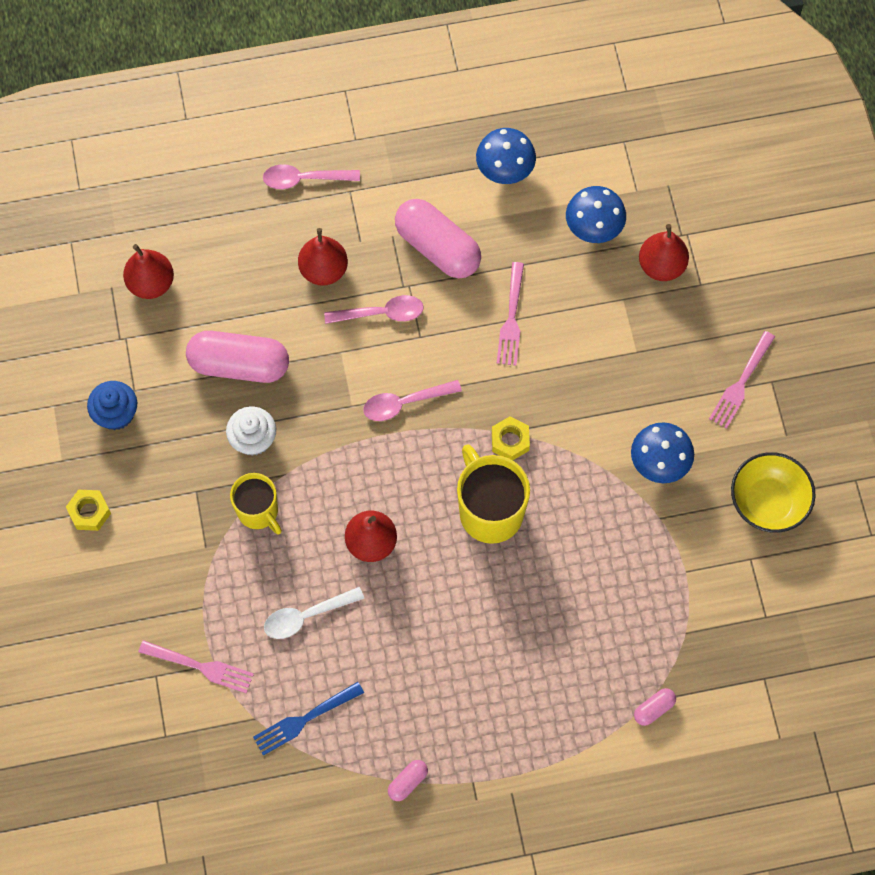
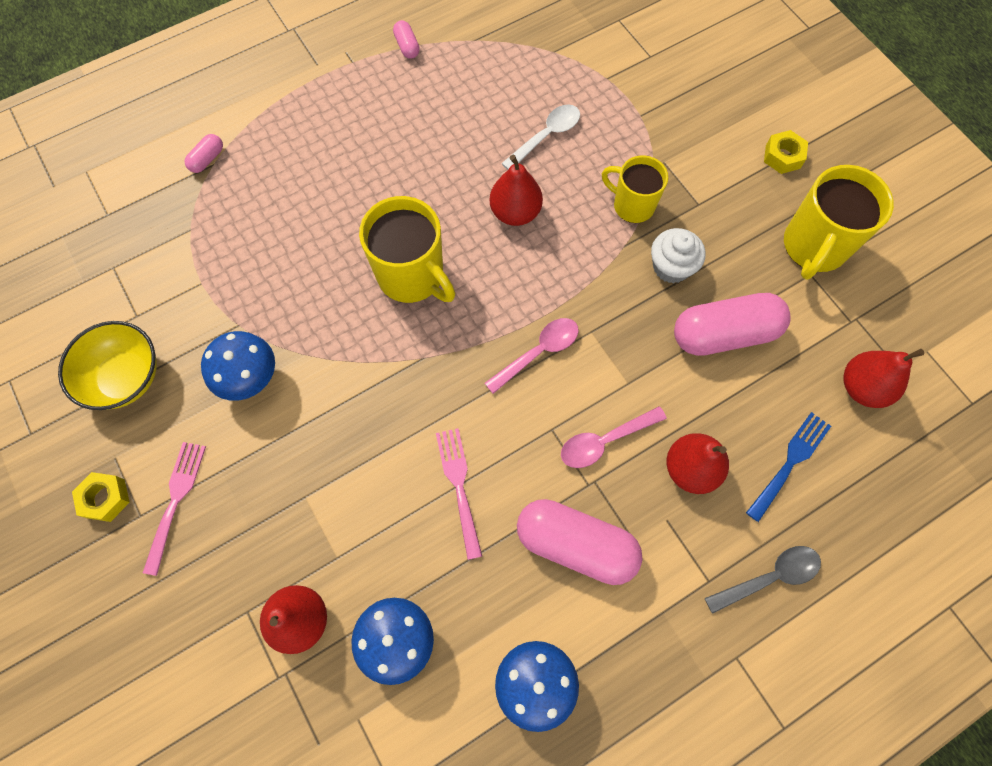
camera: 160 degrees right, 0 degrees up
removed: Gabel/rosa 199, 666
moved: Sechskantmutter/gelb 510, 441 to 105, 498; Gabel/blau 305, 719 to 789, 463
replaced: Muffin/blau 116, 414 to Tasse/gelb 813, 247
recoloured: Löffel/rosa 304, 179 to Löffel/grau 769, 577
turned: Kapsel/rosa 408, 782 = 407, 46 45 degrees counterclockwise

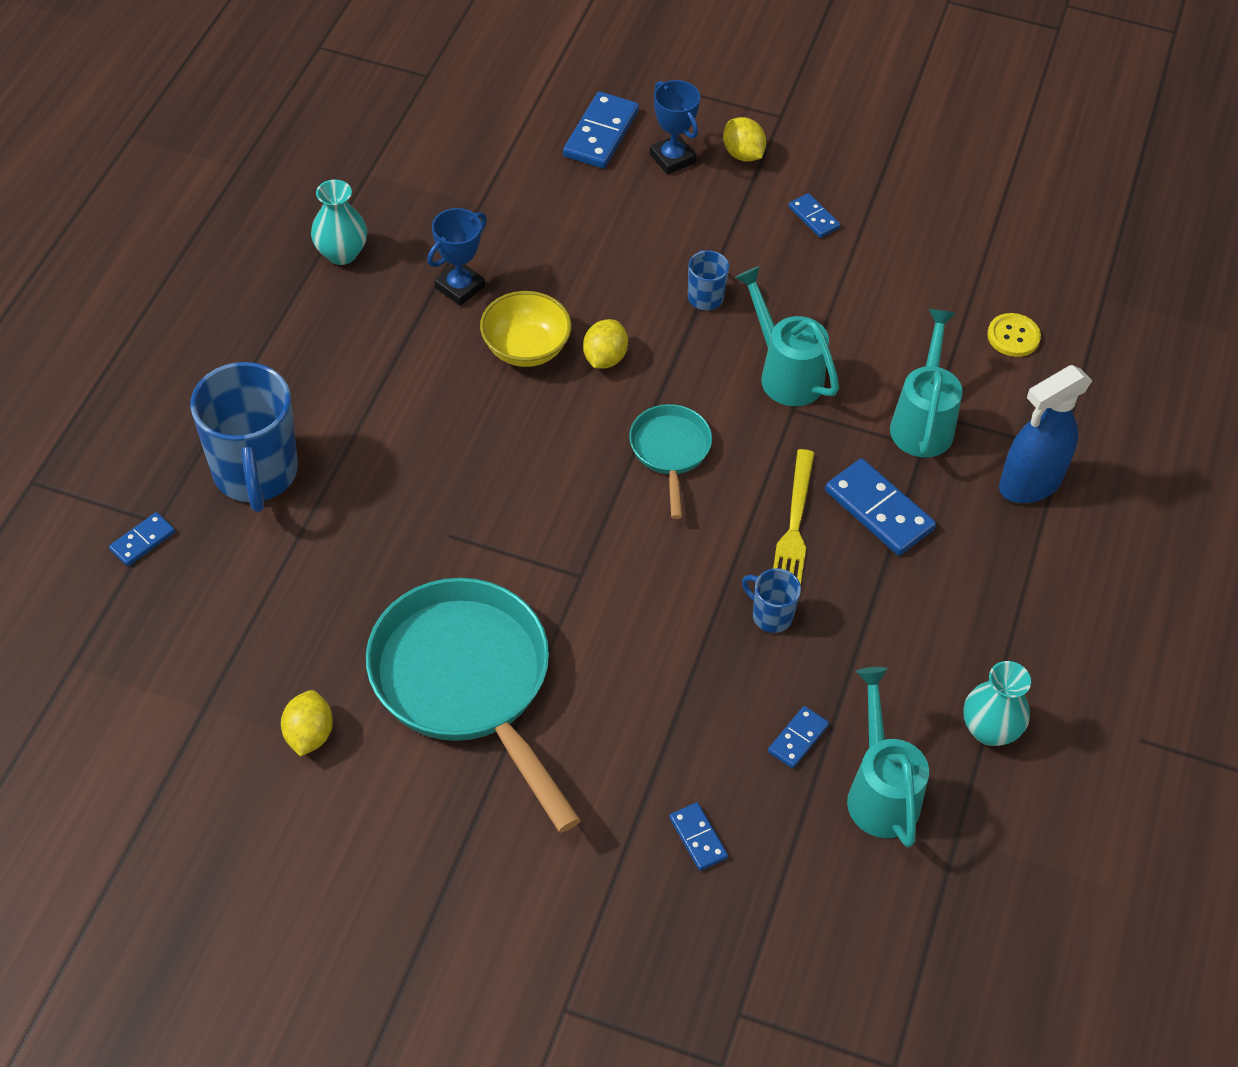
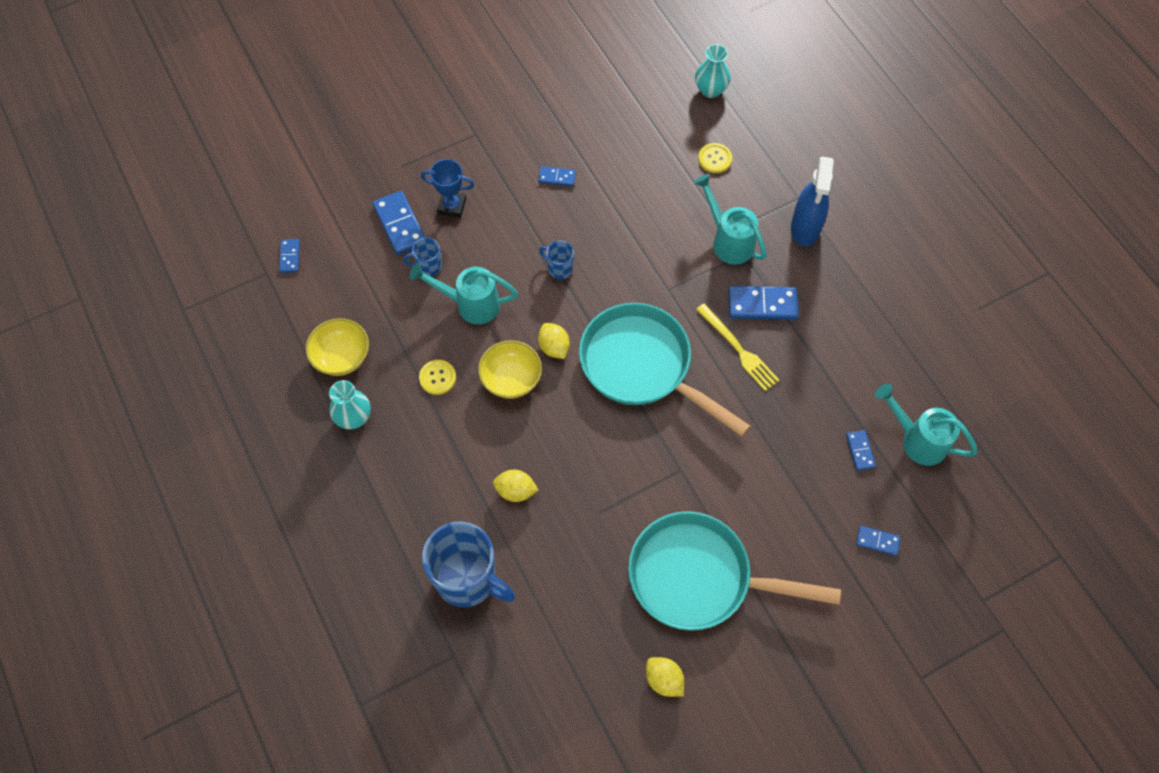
camera: 45 degrees left, 10 degrees up
added: Schüssel/gelb 341, 357
moved: Zitrone/gelb 743, 154 to 515, 491; Gießkanne/türkis 784, 372 to 470, 304; Dominostein/blau 142, 541 to 289, 257; Tasse/blau 771, 615 to 428, 266; Vase/türkis 989, 730 to 710, 90
replaced: Pokal/blau 459, 287 to Knopf/gelb 437, 378
resized: Pfanne/türkis 670, 452 = 642, 366 x2.01

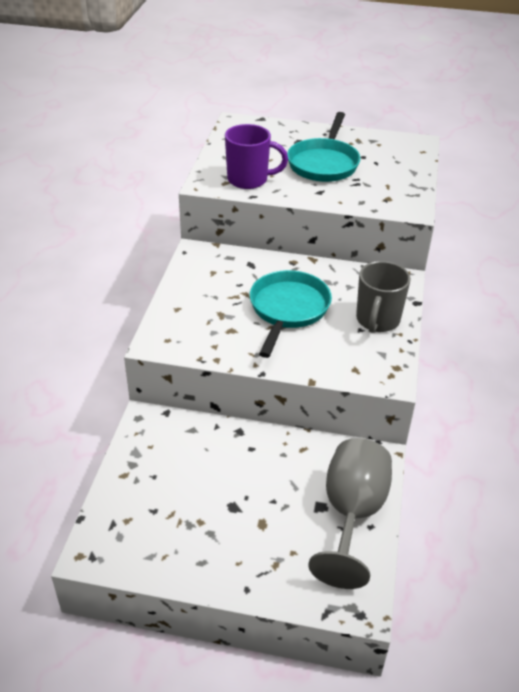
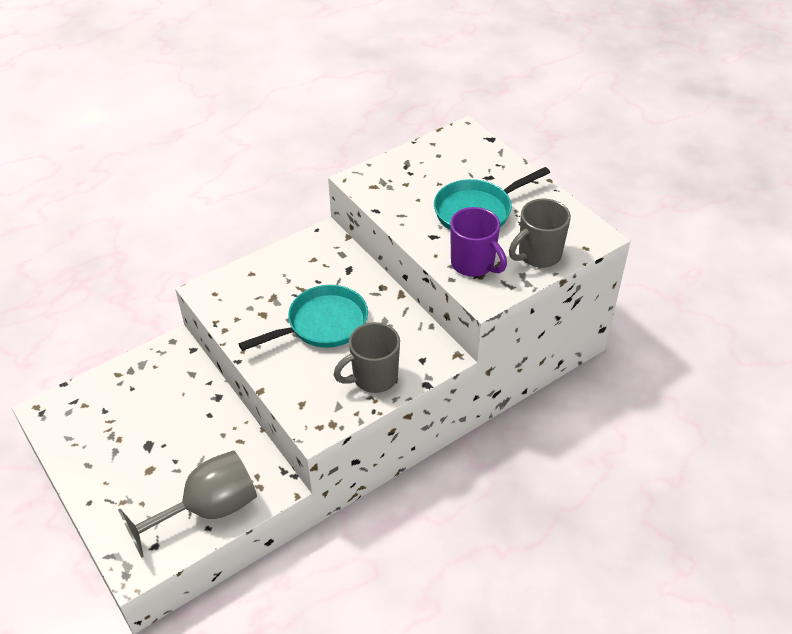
camera: 45 degrees right, 5 degrees up
added: Tasse/grau 538, 255
moved: Tasse/lila 249, 180 to 473, 264

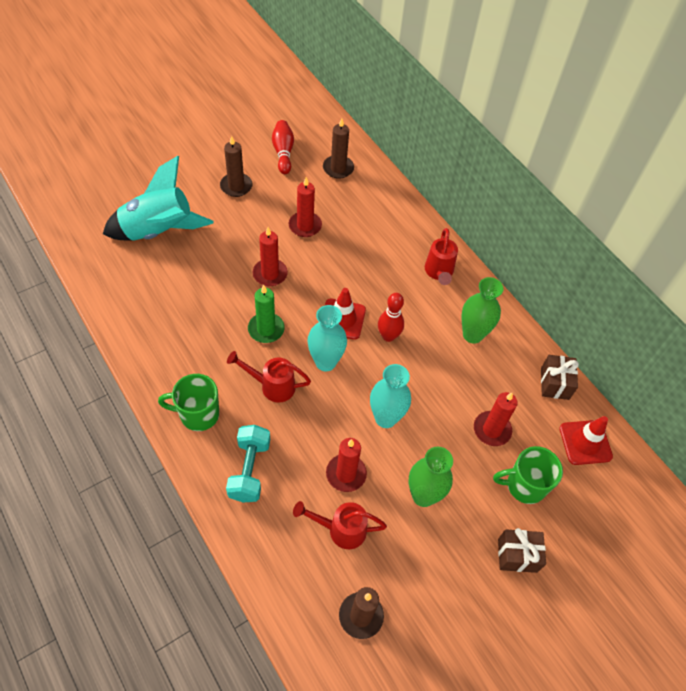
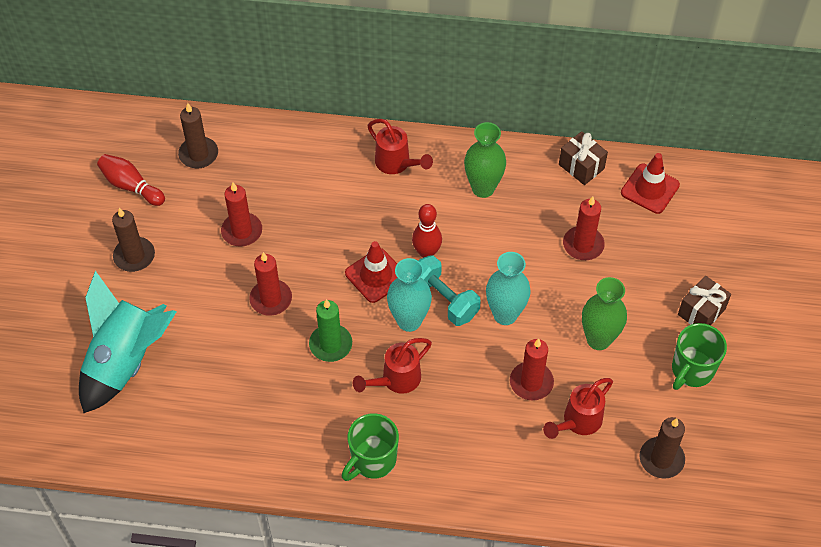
camera: 45 degrees left, 0 degrees up
moved: Hantel/türkis 249, 470 to 444, 300; Tasse/grün 524, 485 to 691, 370

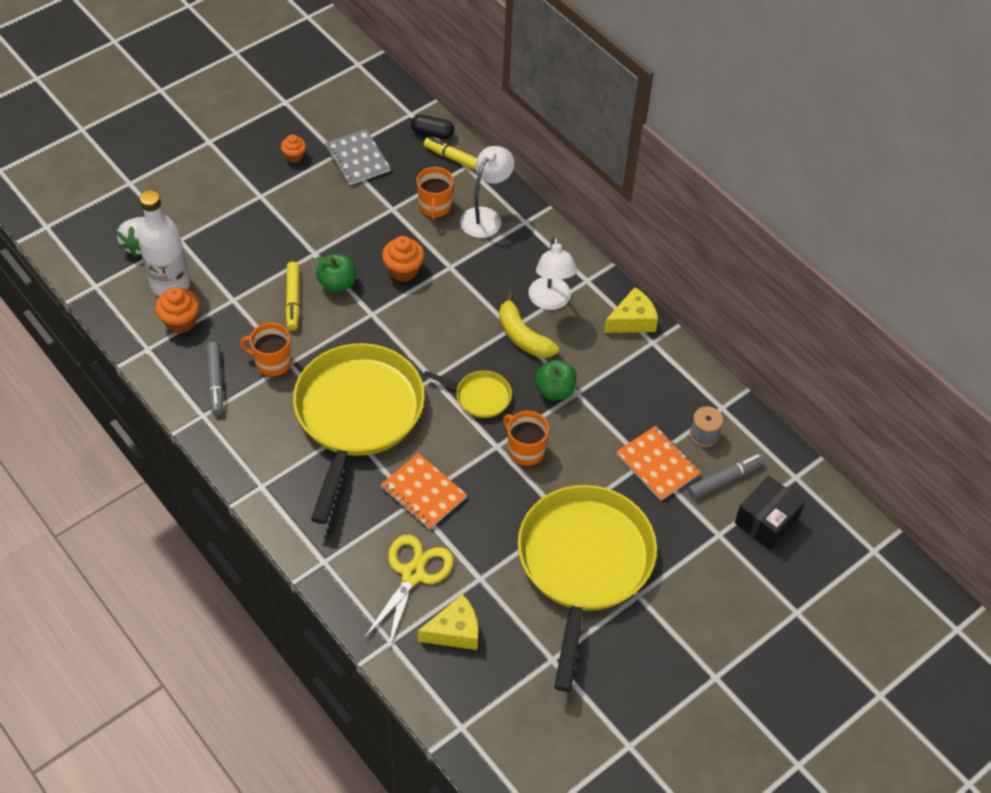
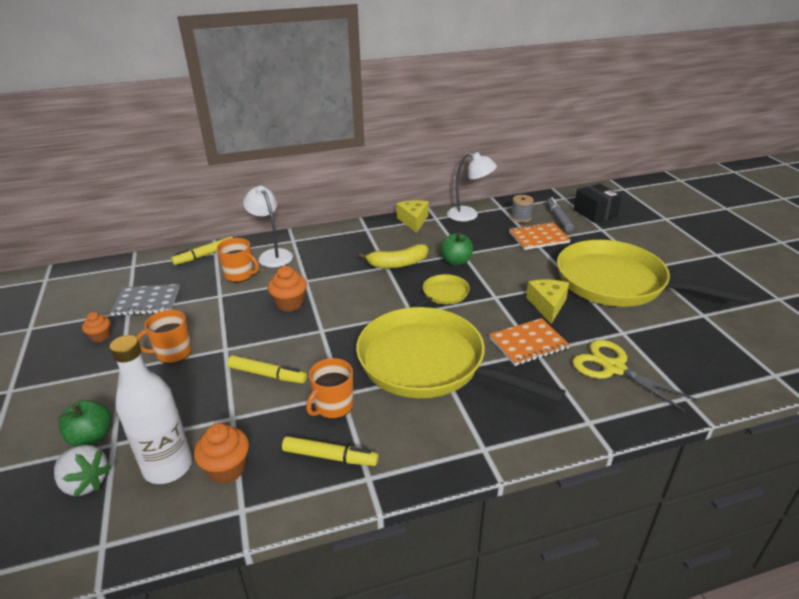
camera: 65 degrees left, 20 degrees down
removed: Kapsel/schwarz 432, 133
moved: Lampe/weiß 550, 301 to 469, 215; Apfel/grün 337, 284 to 91, 437; Tasse/orange 525, 450 to 173, 353; Käse/gelb 454, 631 to 547, 305
recoloured: Filzstift/grau 215, 382 to Filzstift/gelb 330, 456

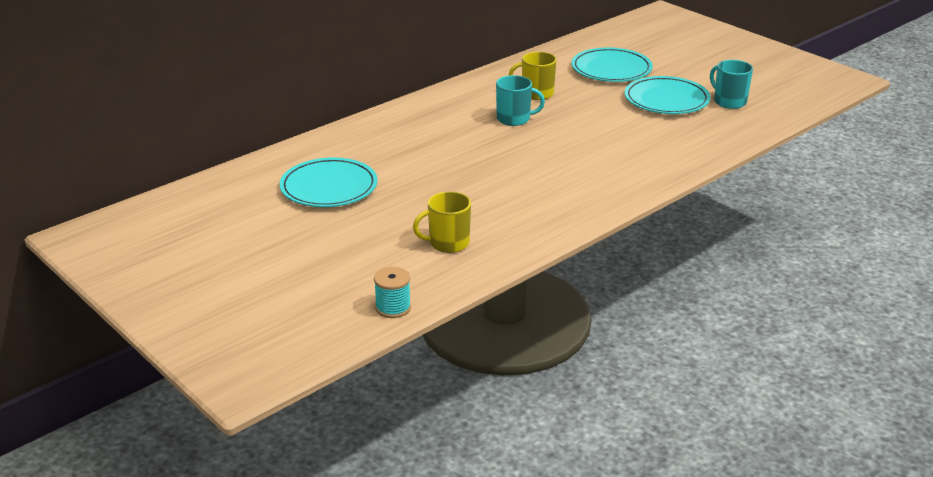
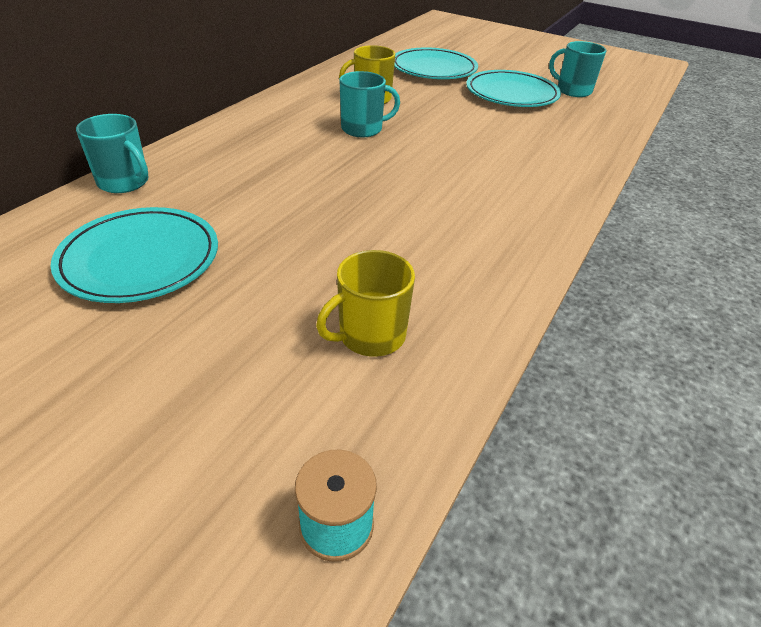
camera: 20 degrees left, 10 degrees up
added: Tasse/türkis 124, 182

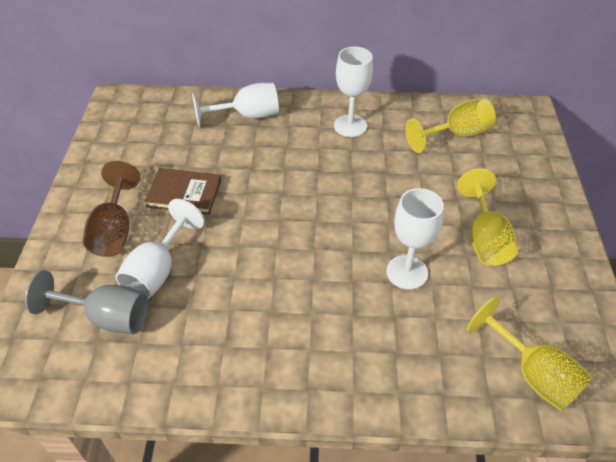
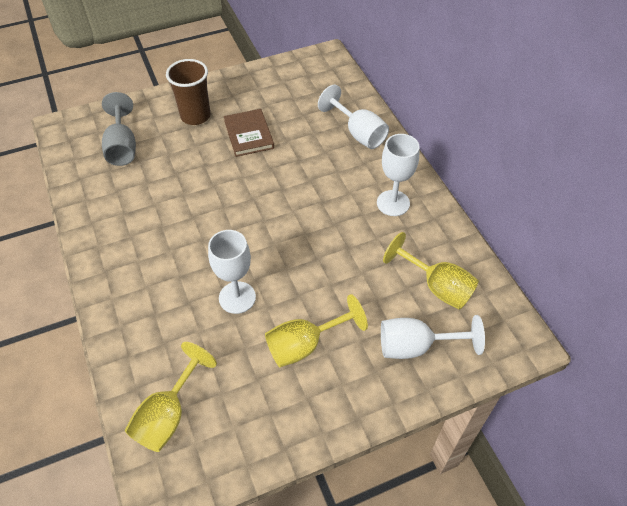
camera: 65 degrees right, 5 degrees up
moved: Kelch/weiß 158, 270 to 416, 346
replaced: Kelch/braun 114, 230 to Becher/braun 195, 116

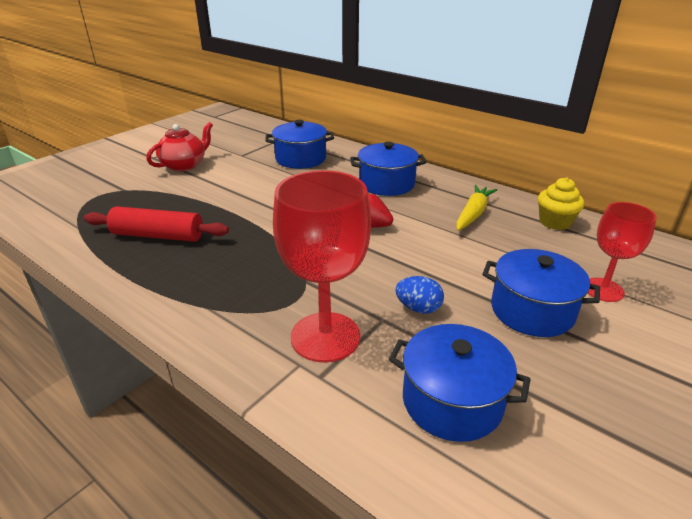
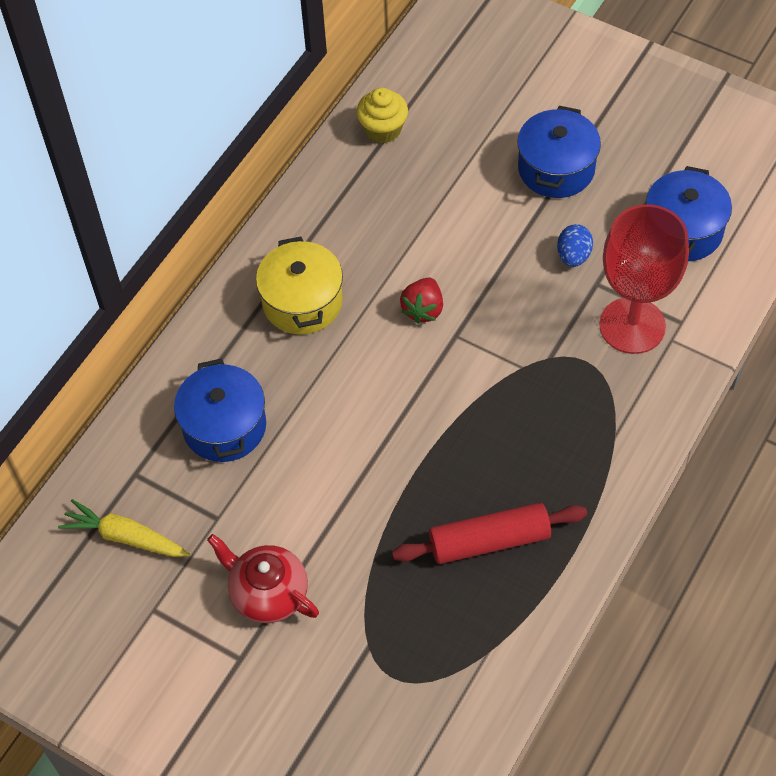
camera: 95 degrees left, 25 degrees up
removed: Kelch/rot 603, 290
moved: Karotte/gelb 473, 214 to 125, 537
recoloured: Kochtopf/blau 386, 184 to Kochtopf/gelb 302, 302
turned: Nudelholz/rot 158, 236 = 489, 541 75 degrees clockwise

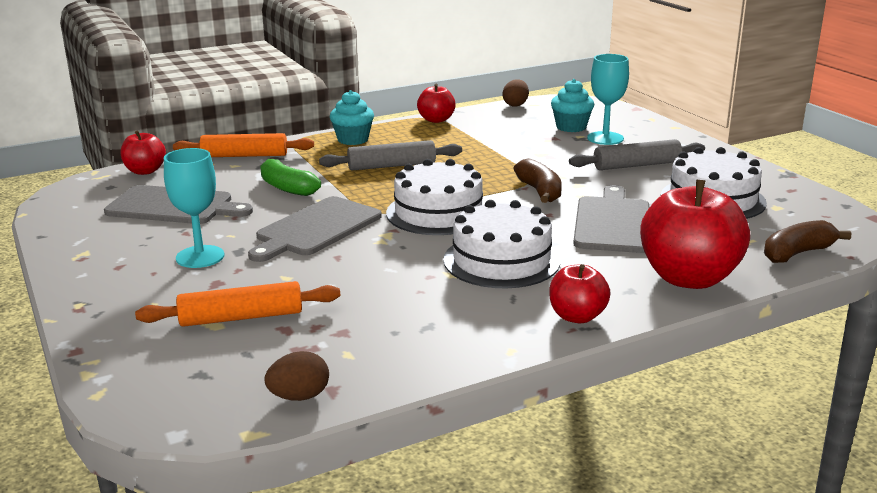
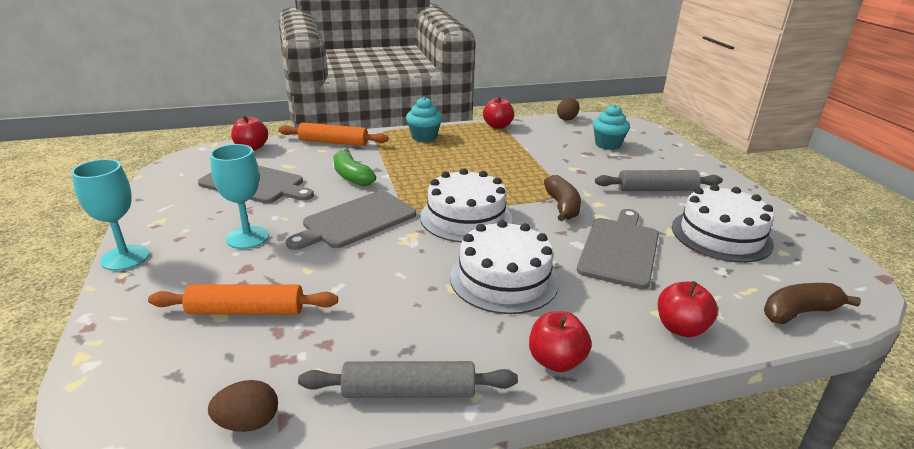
camera: 10 degrees right, 5 degrees up
moved: Kelch/türkis 605, 138 to 125, 258; Nudelholz/grau 391, 166 to 409, 391
resized: Apfel/rot 688, 278 = 680, 328 x0.54

